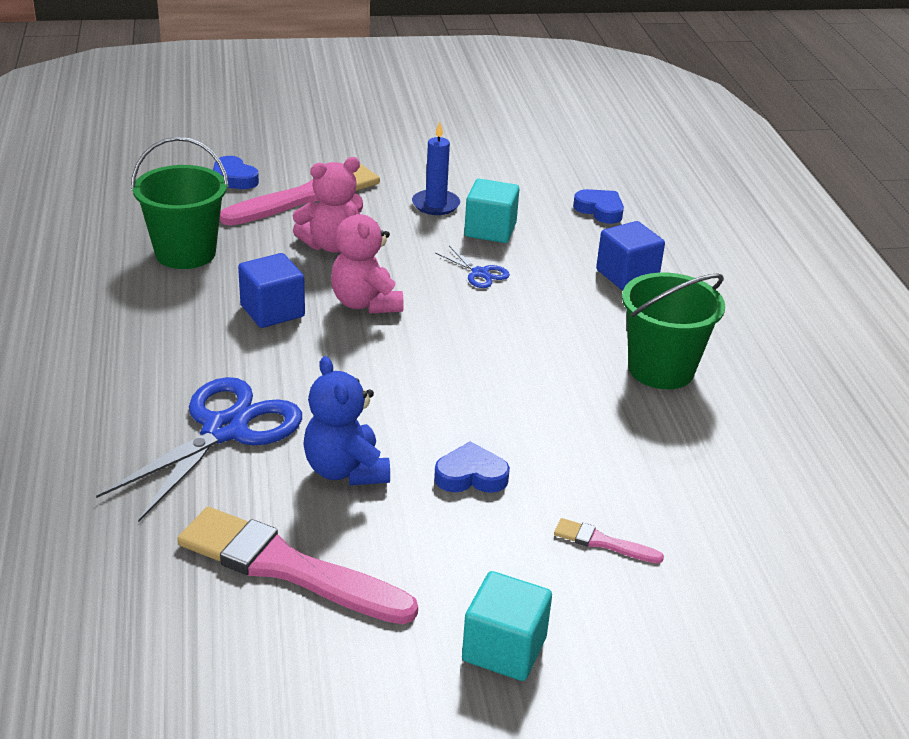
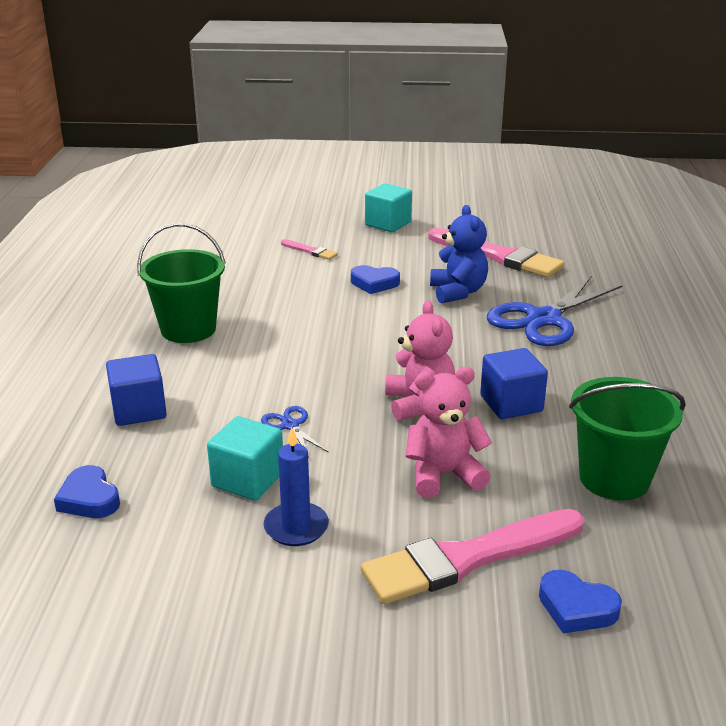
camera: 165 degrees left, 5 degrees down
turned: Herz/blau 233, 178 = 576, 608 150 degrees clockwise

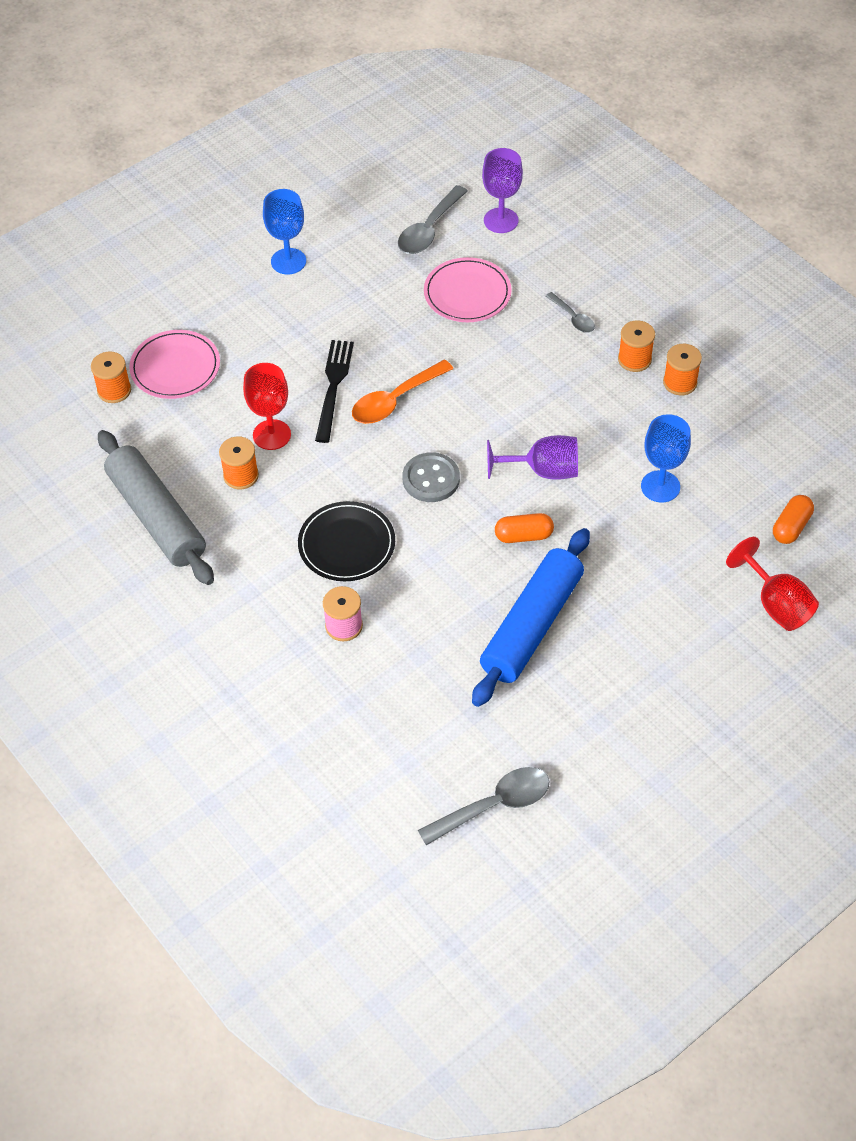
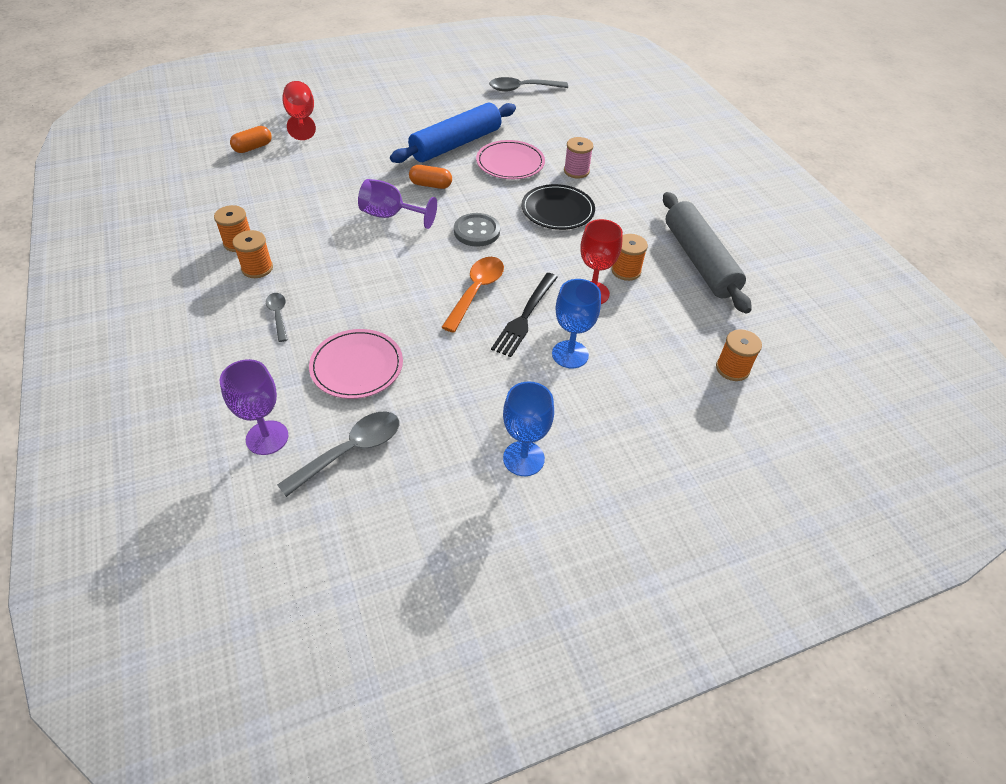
camera: 165 degrees left, 5 degrees down
moved: Teller/rosa 175, 367 to 510, 163; Kelch/blau 660, 486 to 570, 354
turned: Löffel/orange 395, 400 = 476, 291 45 degrees counterclockwise

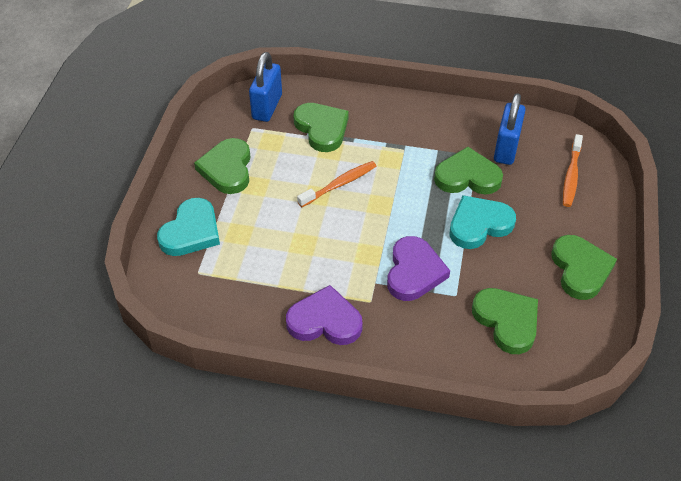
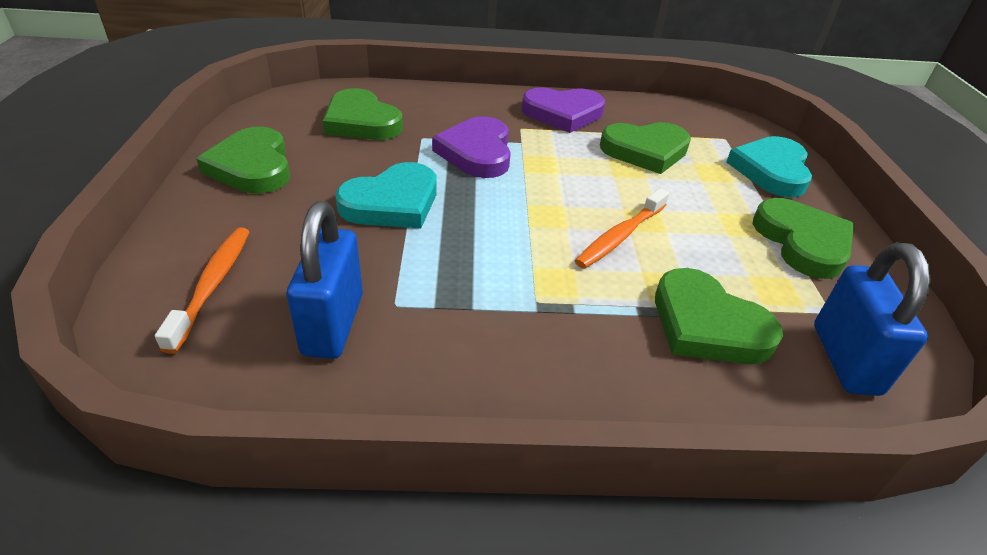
camera: 165 degrees right, 10 degrees down
moved: Herz/grün 467, 176 to 645, 151

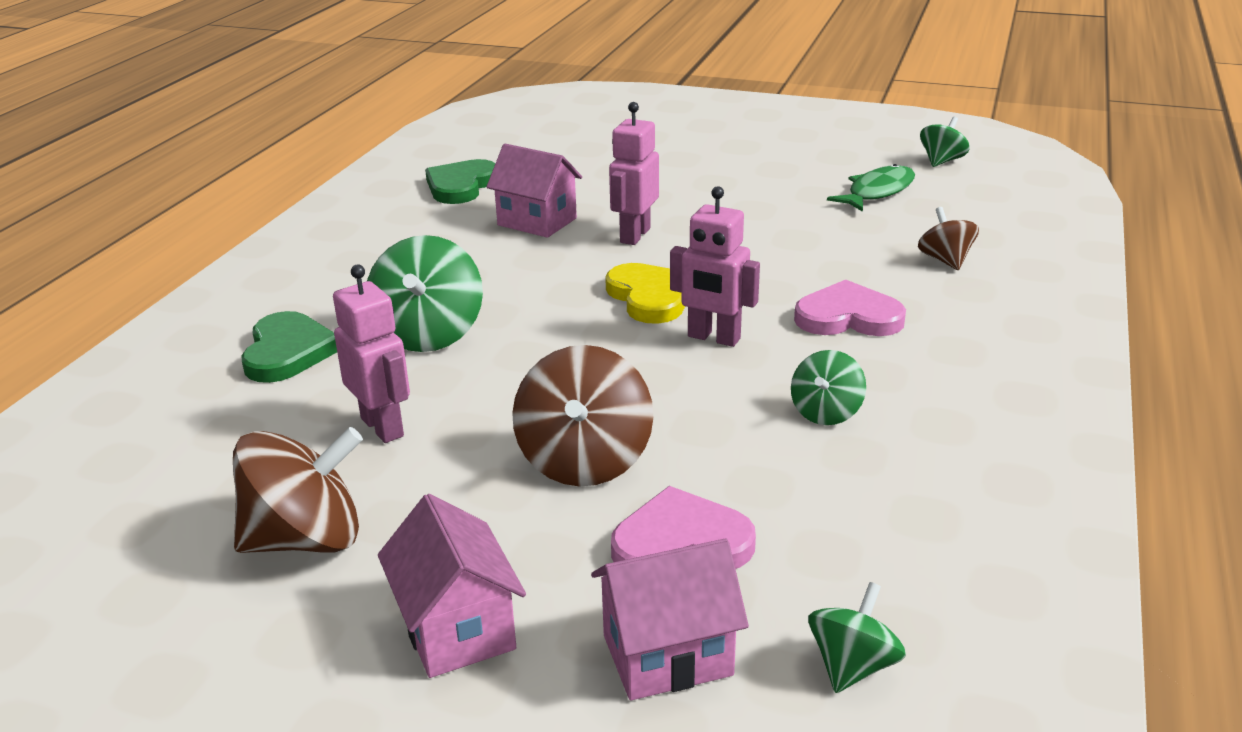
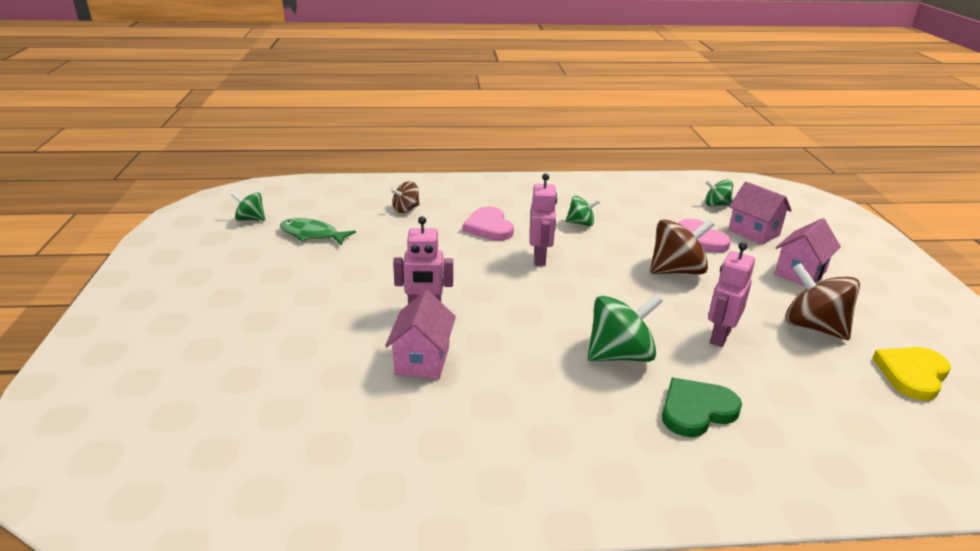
camera: 115 degrees left, 0 degrees up
removed: Herz/grün 461, 186
moved: Herz/gelb 650, 297 to 912, 374

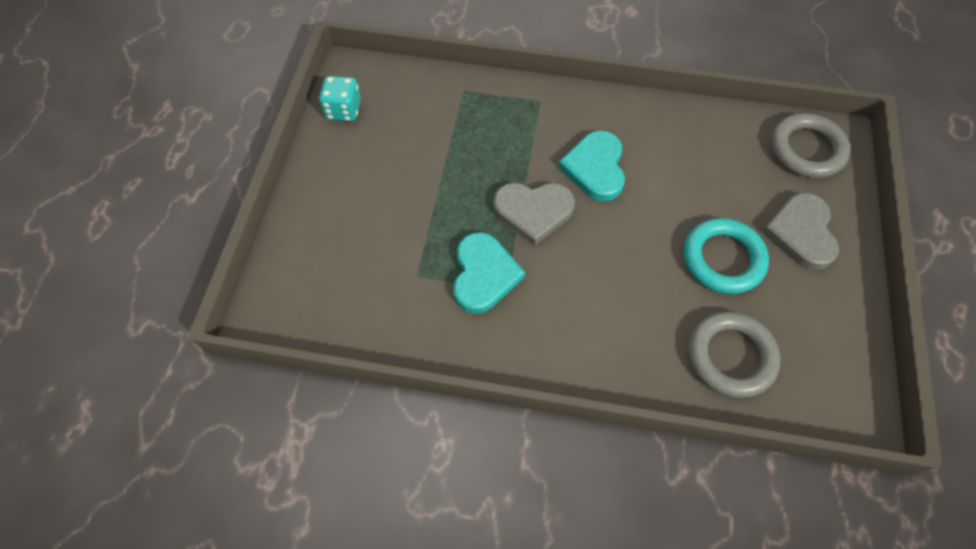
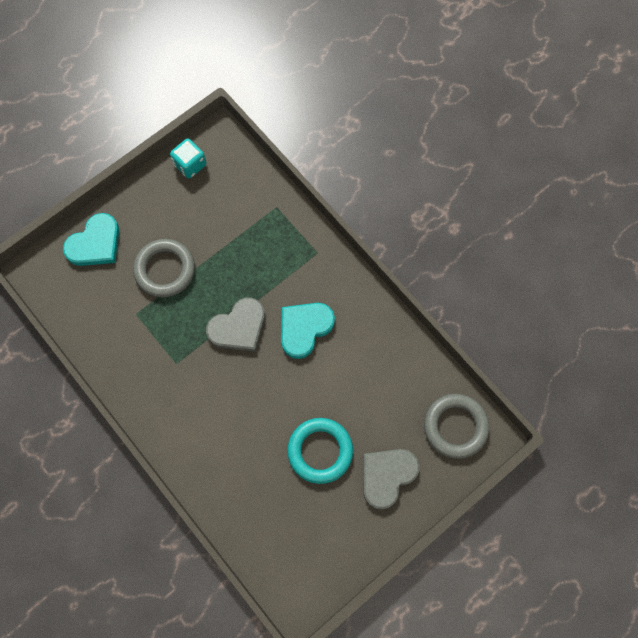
camera: 40 degrees right, 10 degrees up
moved: Herz/türkis 484, 275 to 95, 243; Ring/grau 730, 356 to 165, 270
turned: Herz/grau 533, 211 = 238, 327 75 degrees counterclockwise

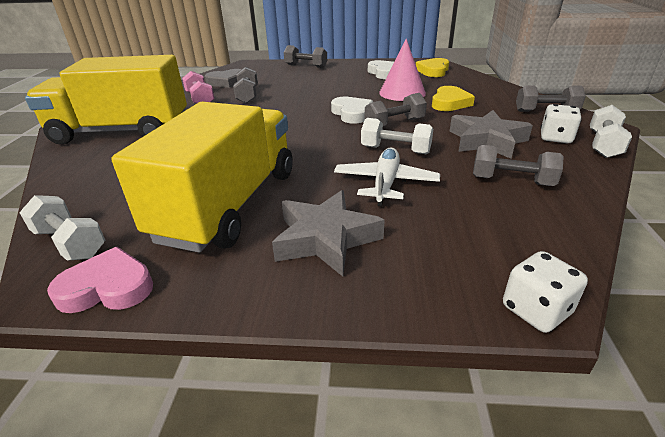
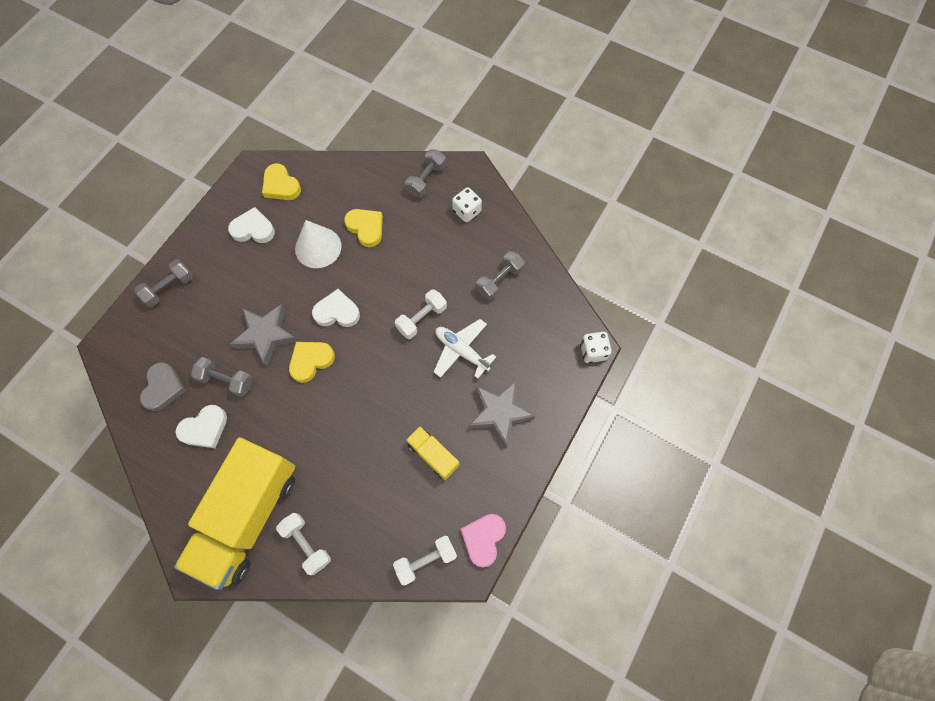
camera: 65 degrees left, 35 degrees up
removed: Hantel/grau 394, 124
added: Herz/gelb 311, 361
moved: Hantel/weiß 603, 145 to 306, 544; Stern/grau 487, 141 to 266, 335
replaced: Hantel/rosa 200, 99 to Herz/weiß 205, 428
recoloured: Kegel/rosa 402, 93 to Kegel/weiß 318, 247
resized: Lastwagen/gelb 229, 204 = 433, 455 x0.44

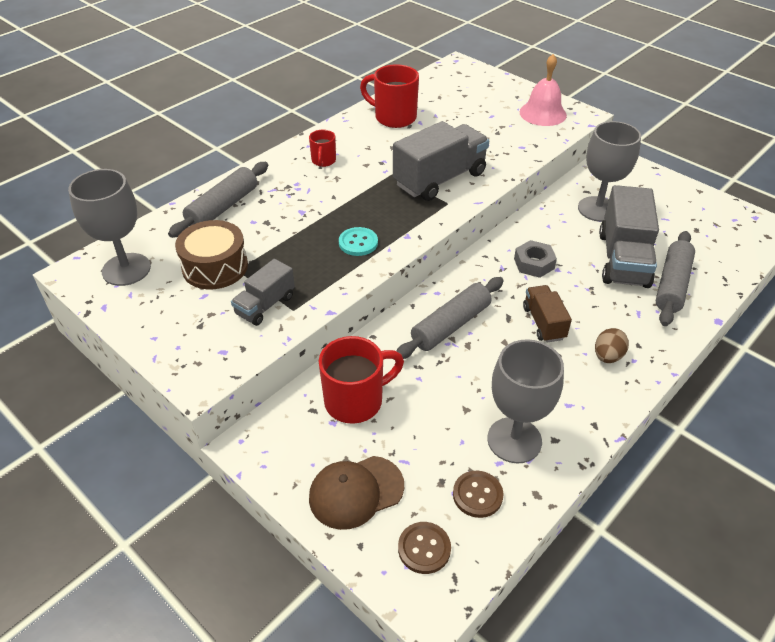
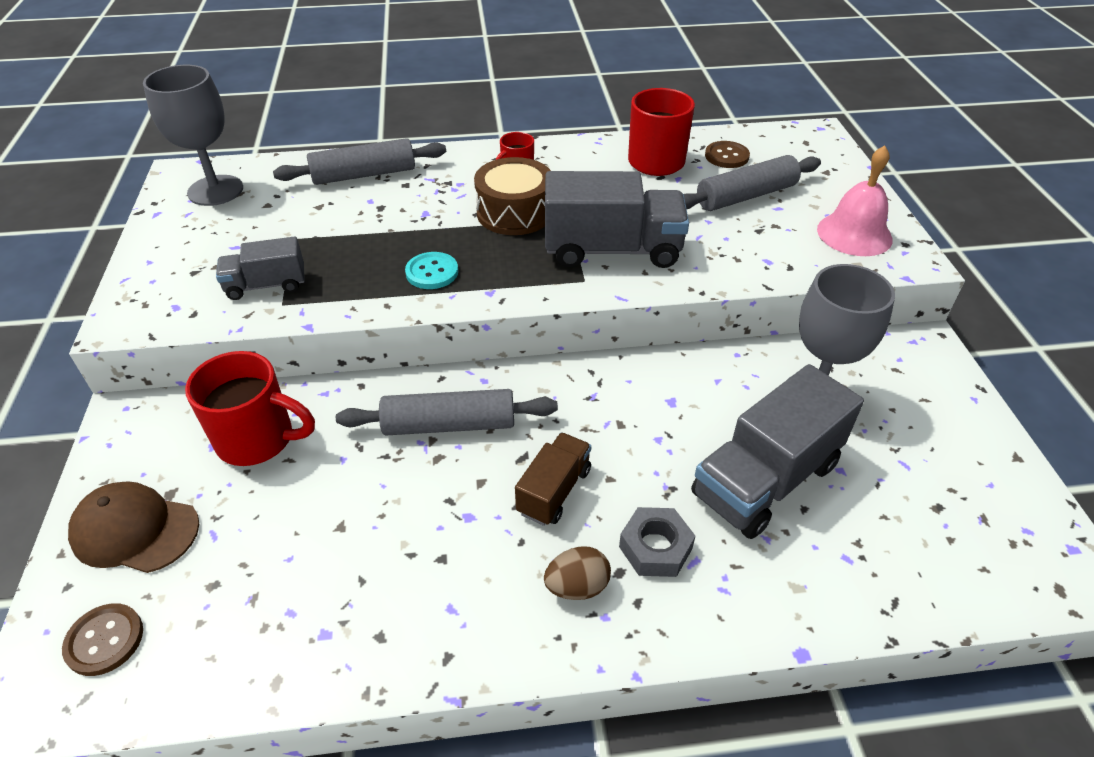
camera: 40 degrees right, 0 degrees up
removed: Kelch/grau 514, 440
moved: Trommel/braun 215, 267 to 514, 212; Nudelholz/grau 672, 285 to 746, 196; Sechskantmutter/grau 534, 263 to 655, 547; Knopf/braun 477, 495 to 726, 156

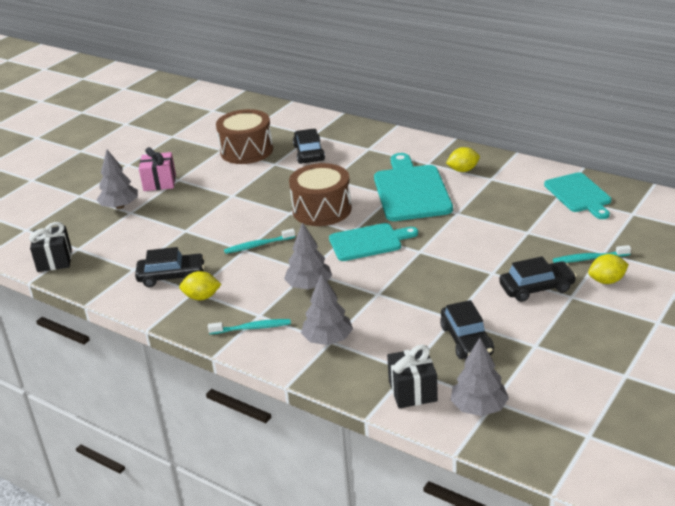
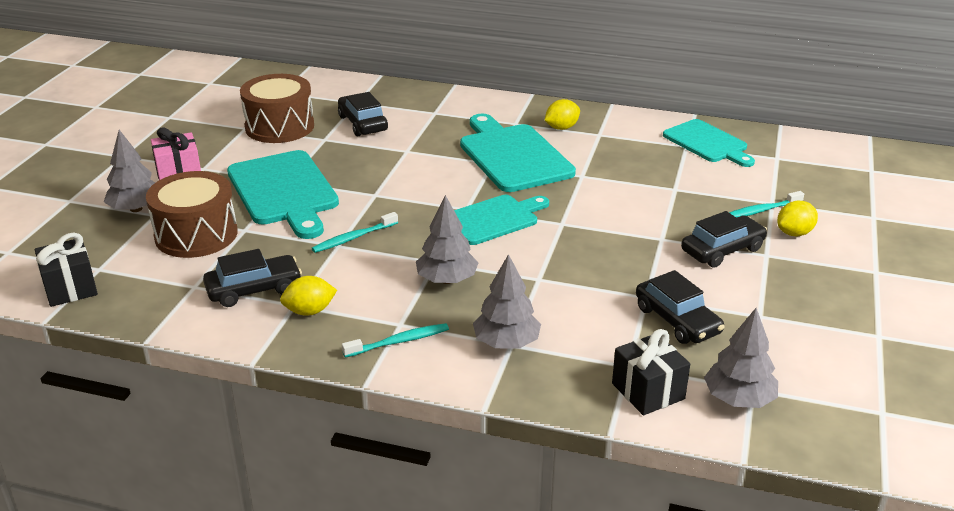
camera: 20 degrees left, 0 degrees up
added: Schneidebrett/türkis 284, 191
moved: Trommel/braun 322, 210 to 196, 235

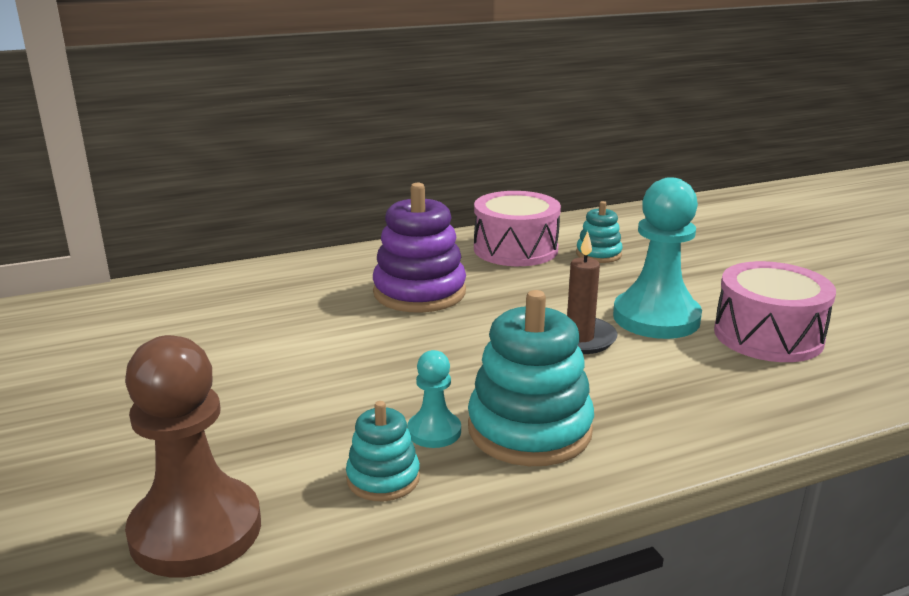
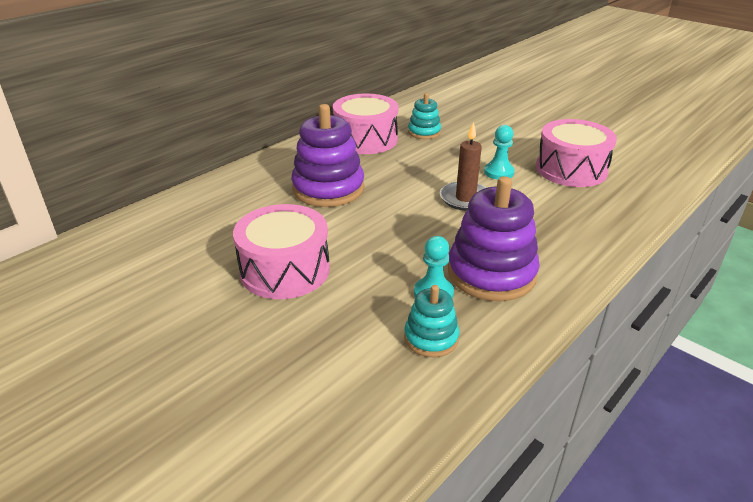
camera: 25 degrees left, 10 degrees up
removed: Bauer/braun 196, 530
added: Trommel/rosa 285, 270
recoloured: Stapelspielzeug/türkis 529, 429 to Stapelspielzeug/lila 491, 273
resized: Bauer/türkis 656, 318 = 499, 172 x0.50

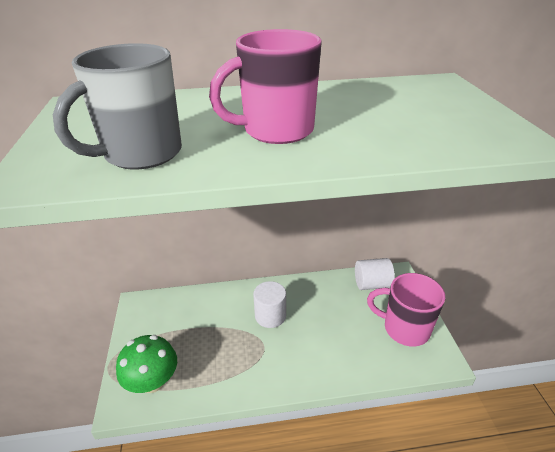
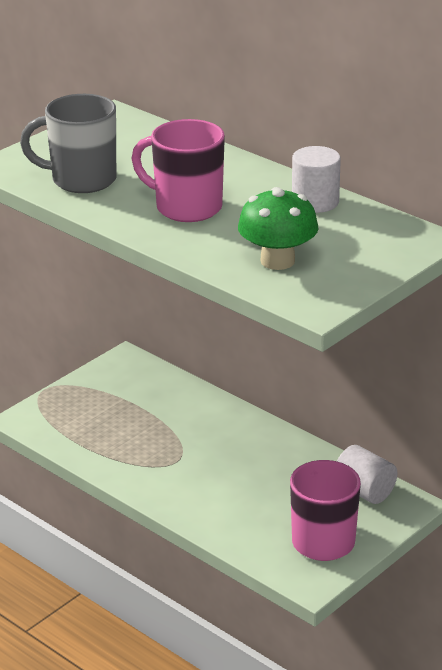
camera: 50 degrees right, 5 degrees down
moved: Vollzylinder/weiß 270, 316 to 315, 202; Pilz/grün 152, 381 to 277, 261

